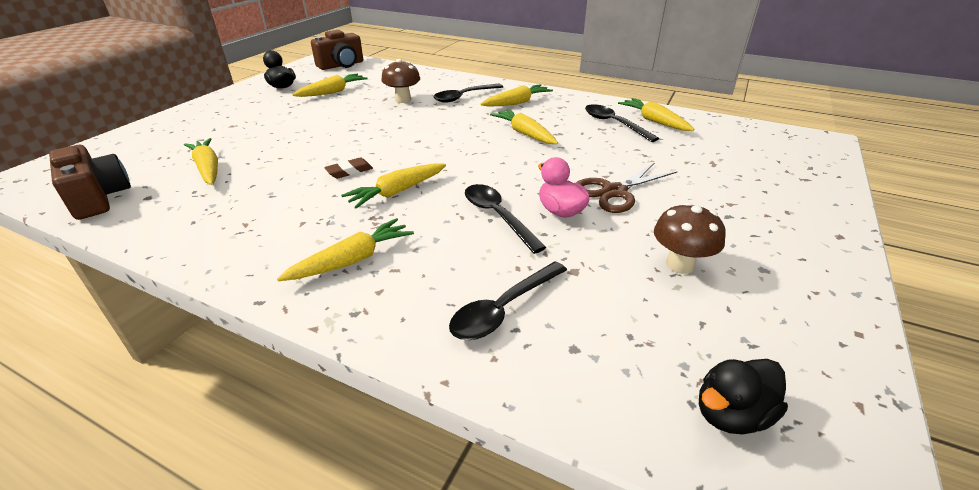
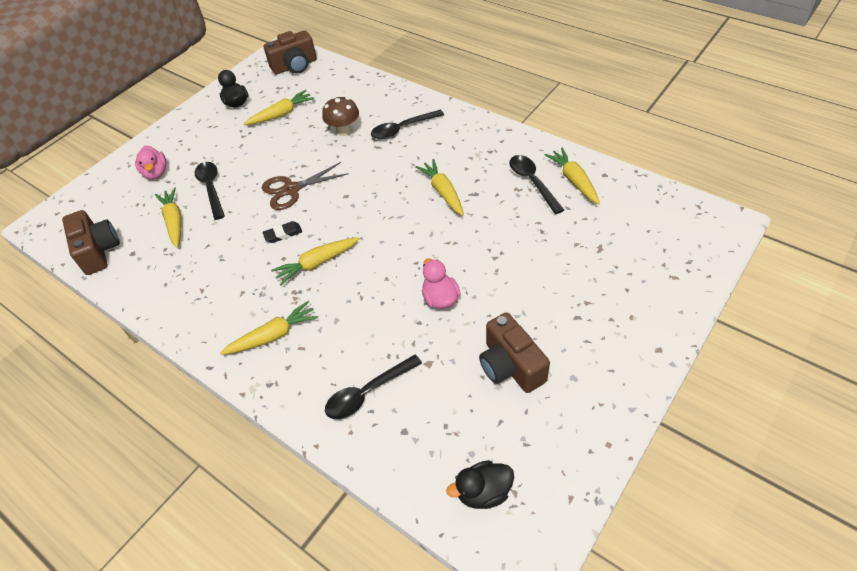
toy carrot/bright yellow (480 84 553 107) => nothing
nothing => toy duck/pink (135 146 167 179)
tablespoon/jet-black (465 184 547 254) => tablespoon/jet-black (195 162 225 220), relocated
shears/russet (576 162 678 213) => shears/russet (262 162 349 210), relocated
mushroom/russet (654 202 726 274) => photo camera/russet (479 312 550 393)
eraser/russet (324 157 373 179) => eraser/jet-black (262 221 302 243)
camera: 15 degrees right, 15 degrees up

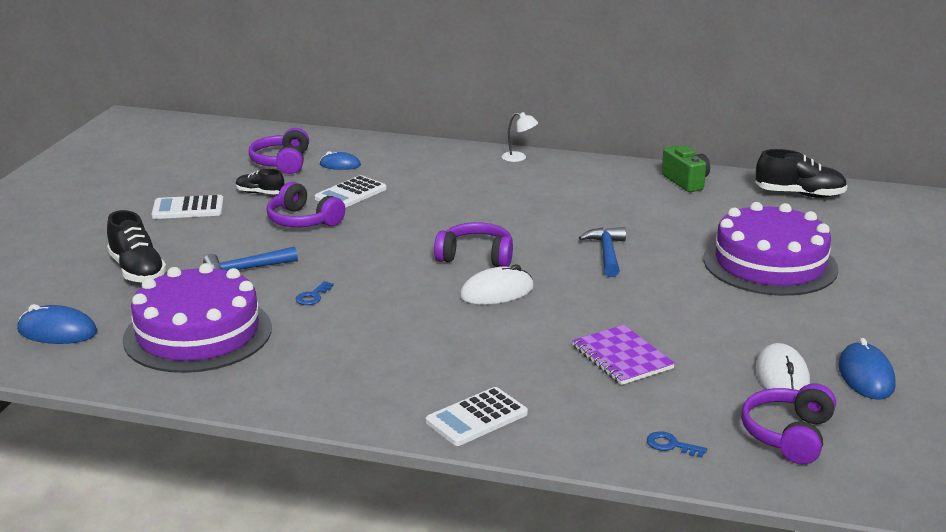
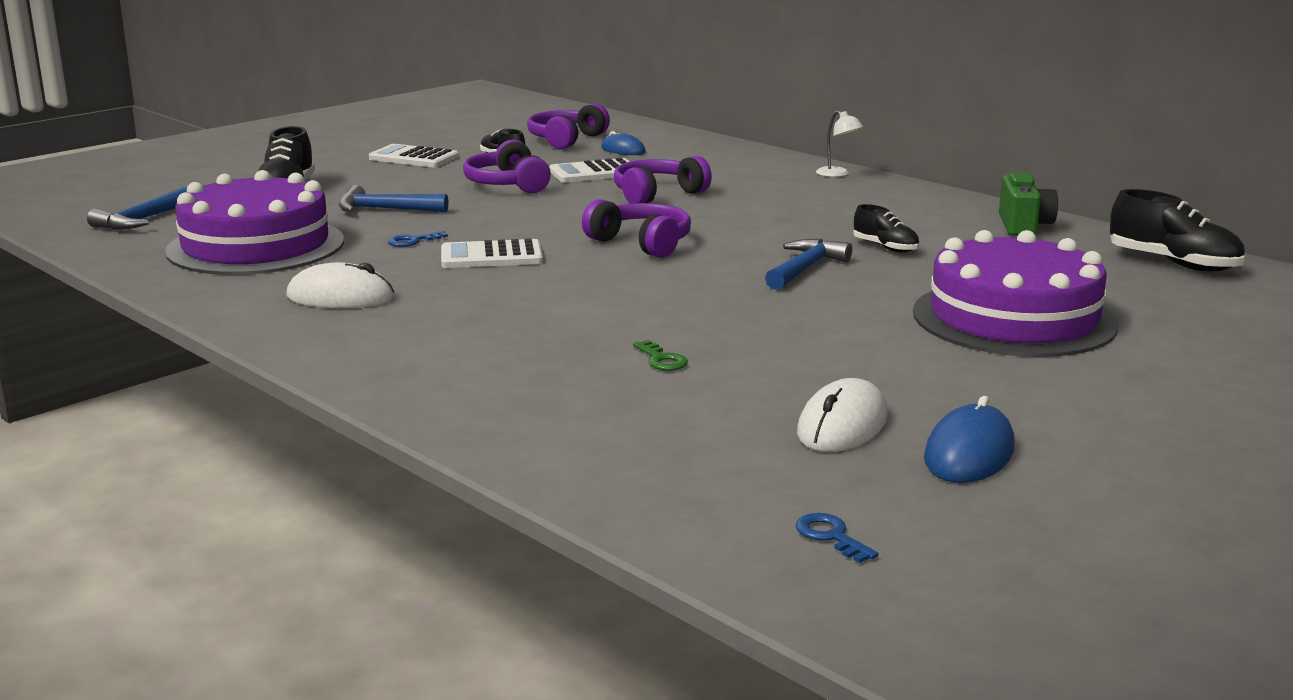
nothing => sneaker/jet-black (853 204 919 252)
adding machine/snow-white (426 387 528 446) => adding machine/snow-white (441 238 543 268), relocated
mouse/snow-white (460 264 534 304) => mouse/snow-white (286 262 395 308), relocated
key/royal blue (647 431 707 458) => key/royal blue (796 513 879 563), relocated
headset/violet (741 383 836 464) => headset/violet (614 156 712 204), relocated
mouse/royal blue (17 304 97 344) => hammer/royal blue (87 187 187 230)
notebook/violet (572 325 675 385) => key/leaf-green (633 340 688 371)
camera: 30 degrees right, 5 degrees down

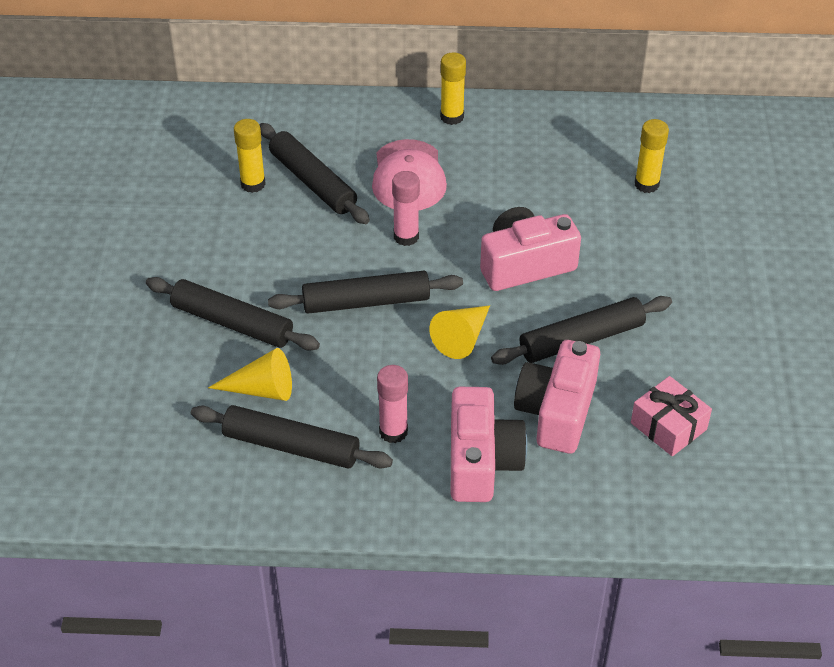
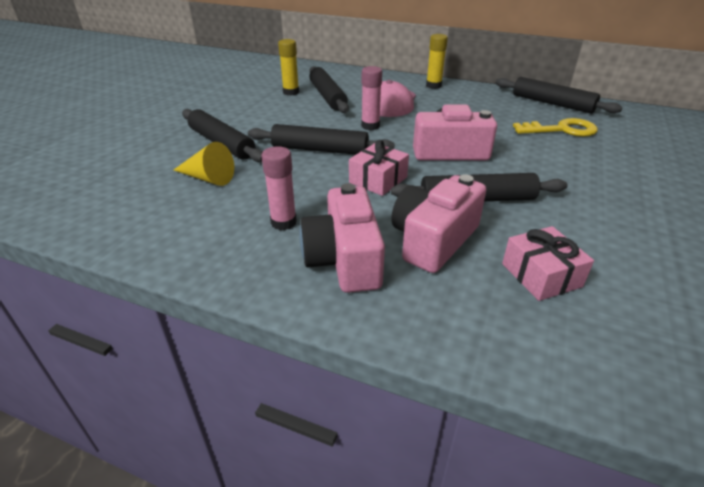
dough roller/jet-black (191 405 393 469) => dough roller/jet-black (496 77 622 114), relocated
cone shape/bright yellow (429 305 490 359) => present/pink (349 140 409 196)
stick of glue/bright yellow (635 119 669 193) => key/bright yellow (513 118 598 137)
photo camera/pink (451 387 527 502) => photo camera/pink (299 183 385 293), 150 degrees clockwise
camera: 20 degrees right, 10 degrees down

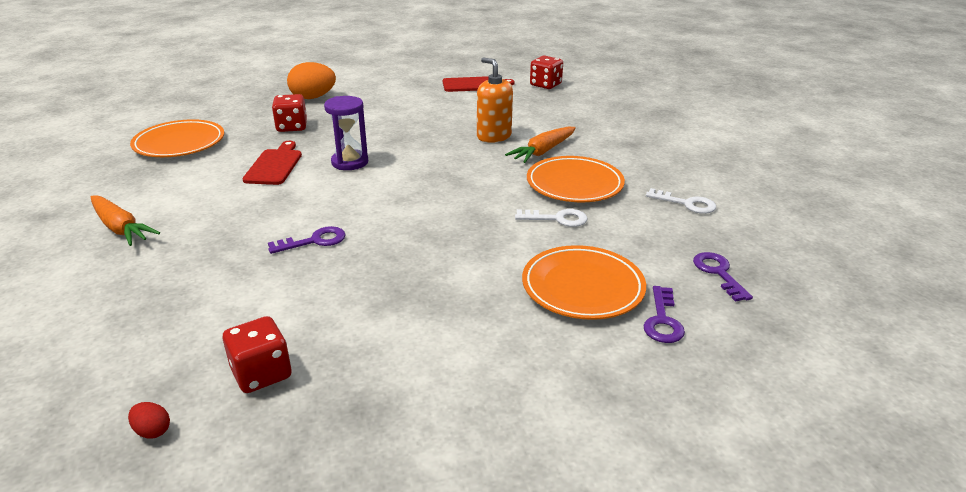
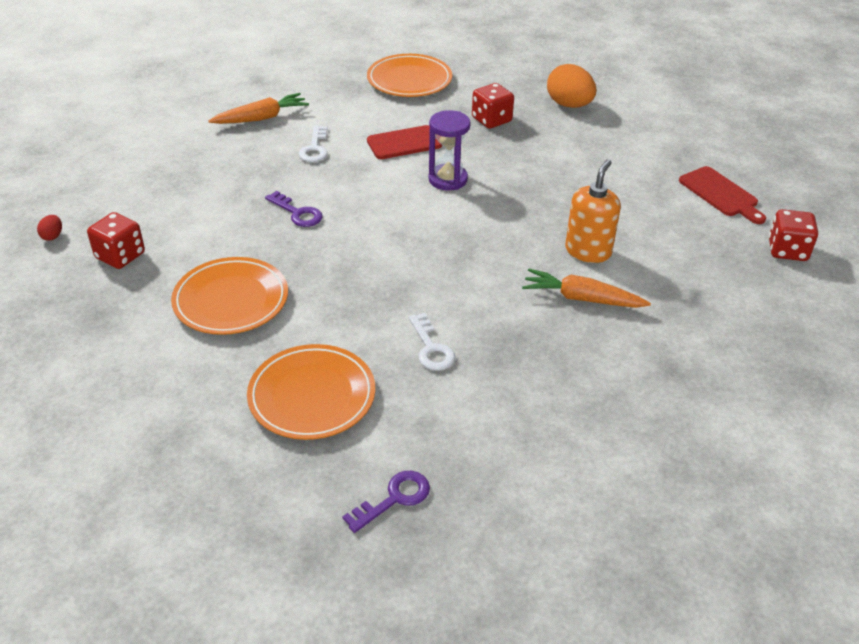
key/violet (643 286 685 343) => nothing
dinner plate/bright orange (527 156 625 202) => dinner plate/bright orange (171 257 288 335), relocated
key/snow-white (646 188 716 214) => key/snow-white (299 126 328 162), relocated
toy carrot/bright orange (91 196 160 246) => toy carrot/bright orange (208 93 309 124), 135 degrees counterclockwise
camera: 65 degrees right, 10 degrees up

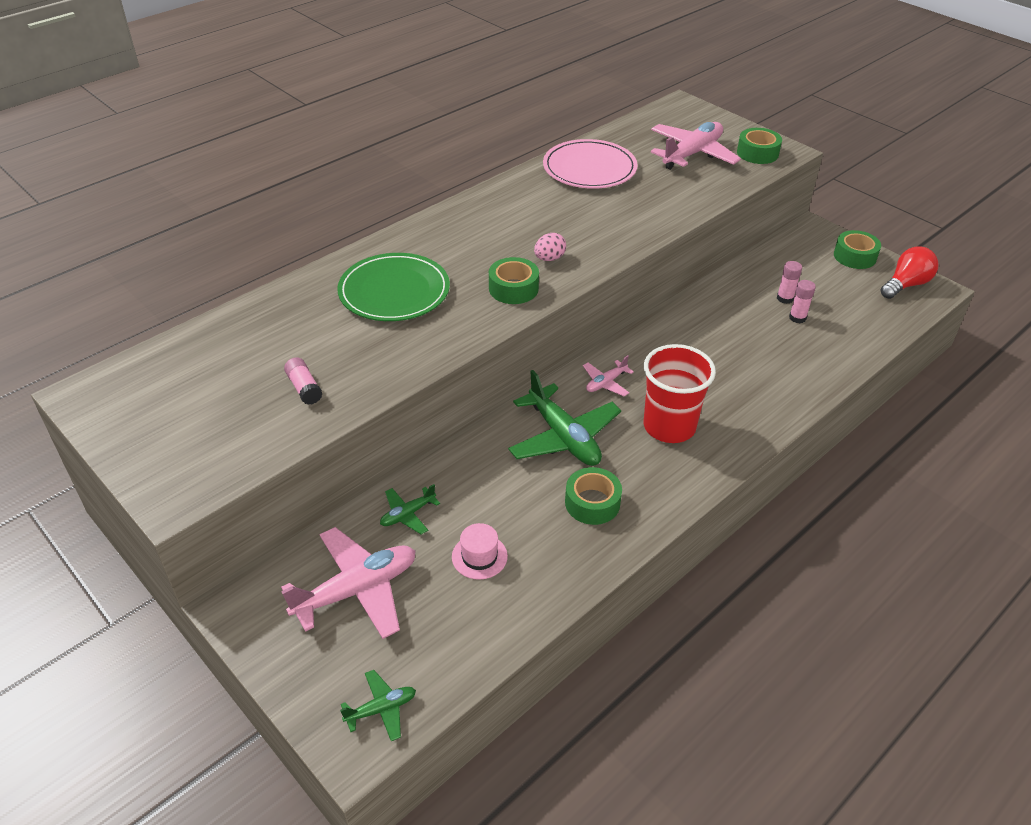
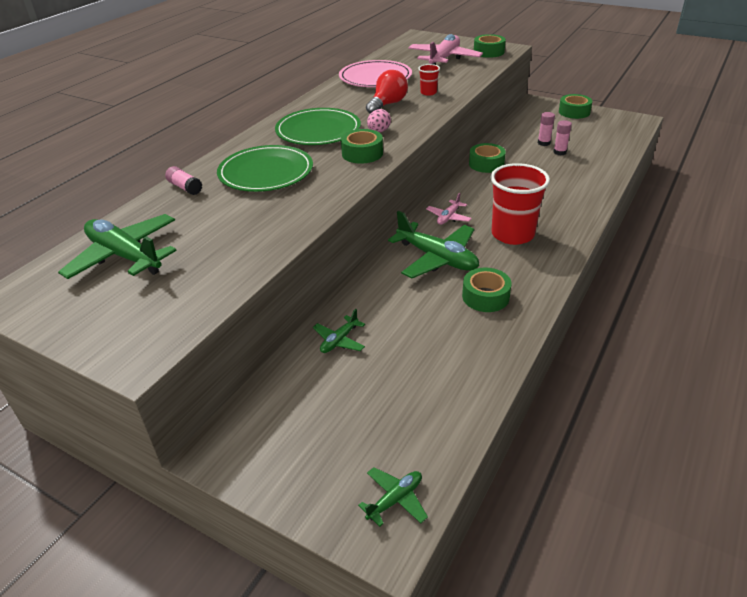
toy plane/pink (281 527 416 639) => nothing
hat/pink (452 523 508 580) => nothing
nothing => toy plane/leaf-green (58 214 177 279)
nothing => dinner plate/leaf-green (275 108 361 145)
nothing => tumbler/crimson (418 64 440 96)
nothing => sticky tape/leaf-green (469 143 506 173)
stick of glue/pink (284 357 323 405) => stick of glue/pink (165 166 202 195), relocated
light bulb/crimson (881 247 938 299) => light bulb/crimson (366 70 408 114), relocated
camera: 15 degrees left, 5 degrees down

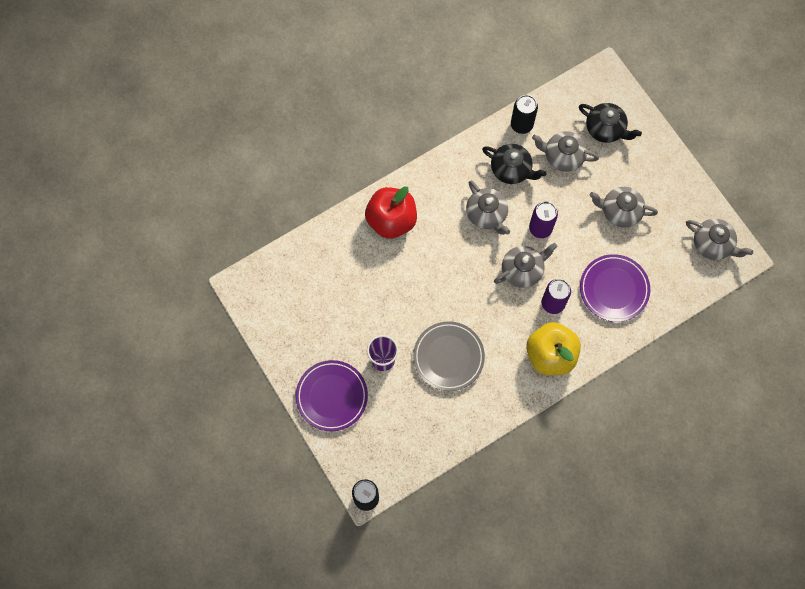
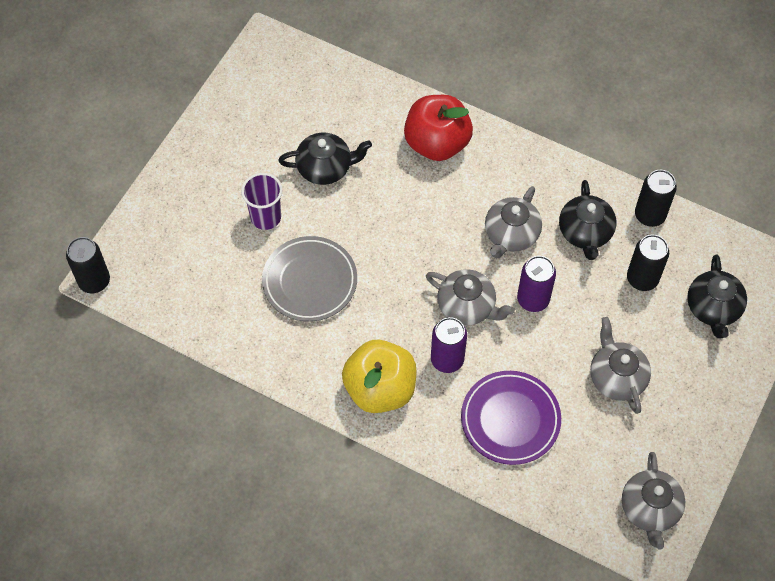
dinner plate/violet (296 360 368 431) => nothing
nothing => teapot/jet-black (278 133 372 185)
teapot/gray (532 131 599 172) => tin/jet-black (627 235 669 291)
camera: 60 degrees right, 10 degrees down

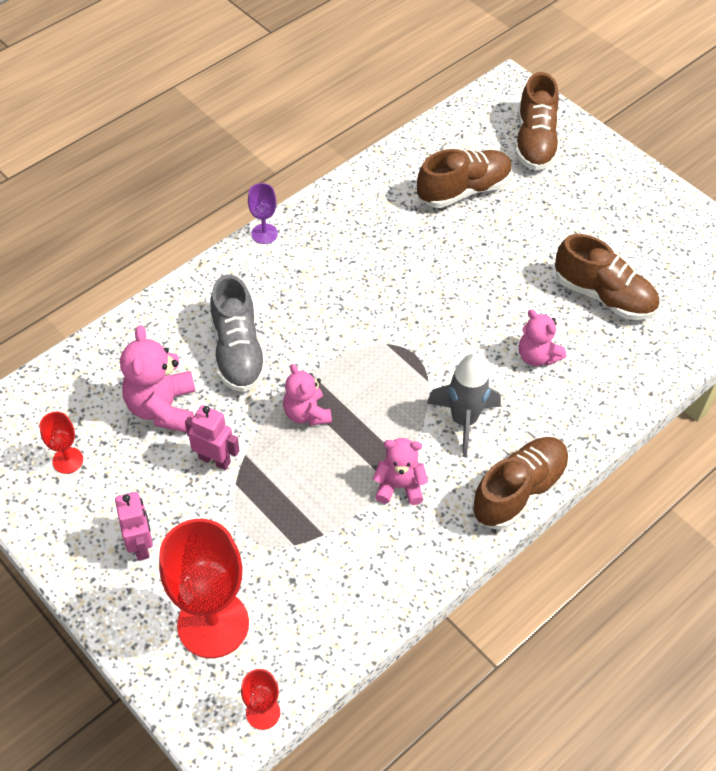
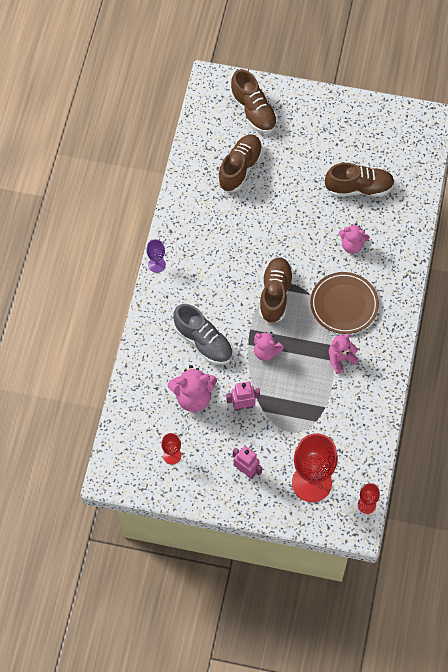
sneaker/russet (472 437 569 530) => sneaker/russet (259 257 294 323), relocated
toy rocket/gray (427 353 501 457) => dinner plate/russet (310 272 379 334)
teddy bear/pink (120 325 196 433) => teddy bear/pink (168 365 217 412), 60 degrees counterclockwise
camera: 35 degrees left, 10 degrees up

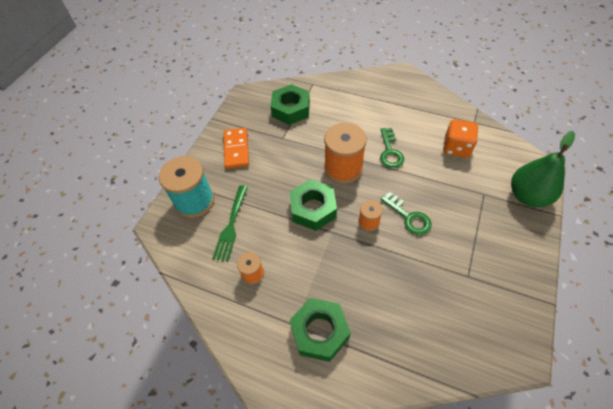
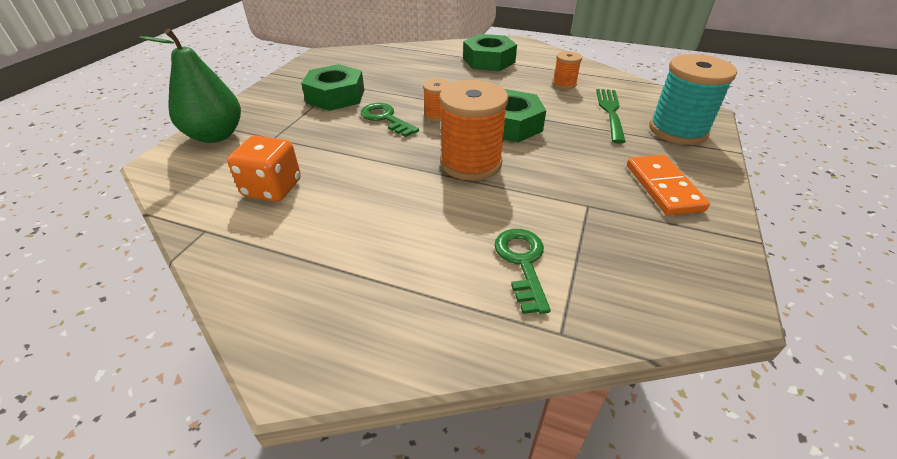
hexagon nut/leaf-green (270 84 310 125) => hexagon nut/leaf-green (301 64 364 111), relocated
key/leaf-green (380 128 404 168) => key/leaf-green (494 229 551 314), relocated
camera: 175 degrees right, 15 degrees down

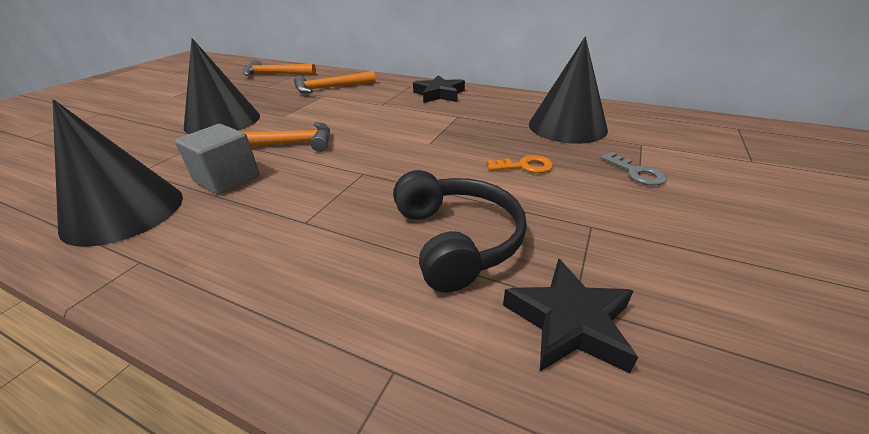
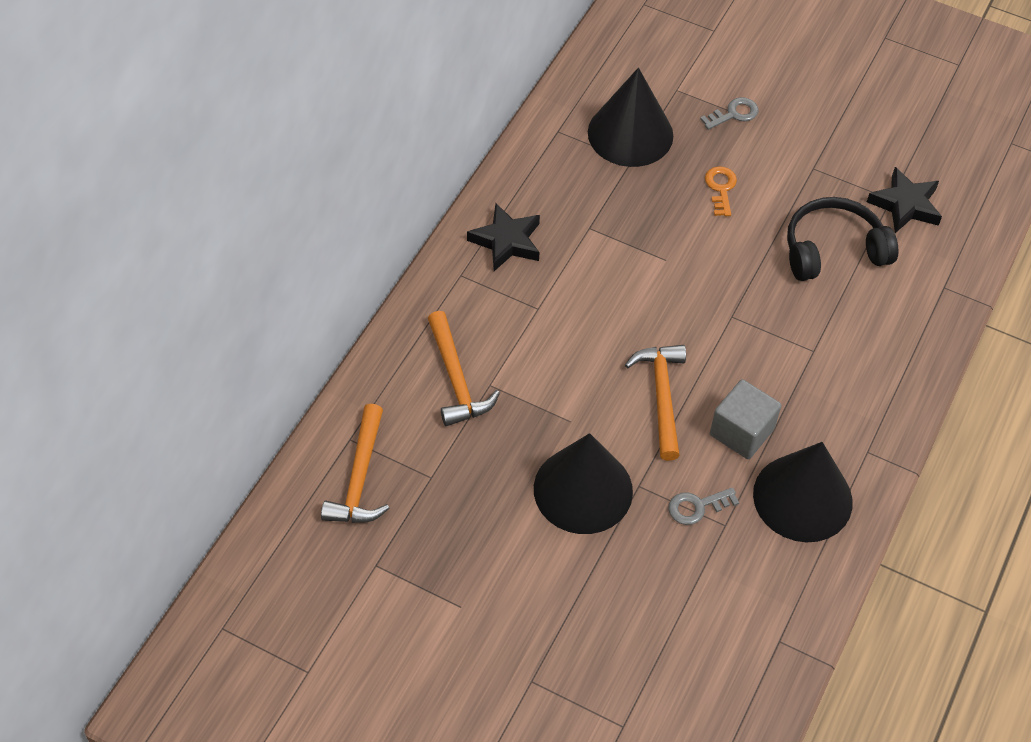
nothing => key/gray (668 487 739 525)
camera: 90 degrees left, 20 degrees up

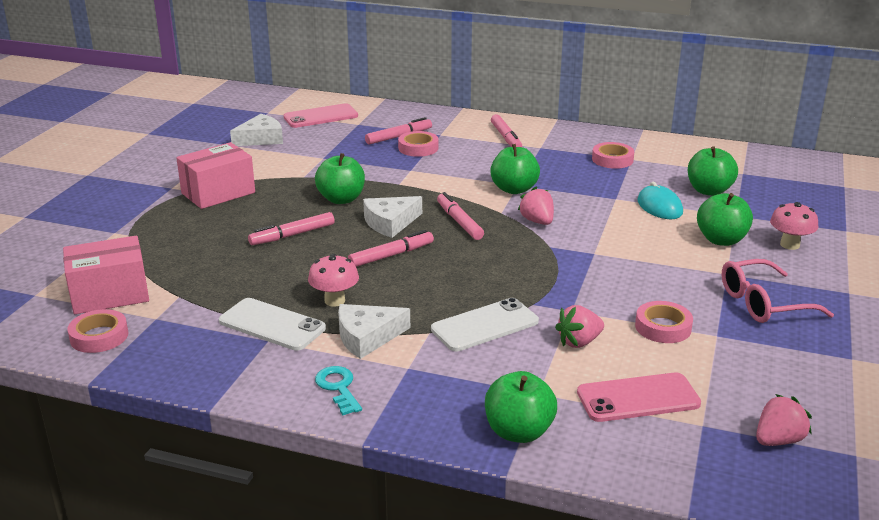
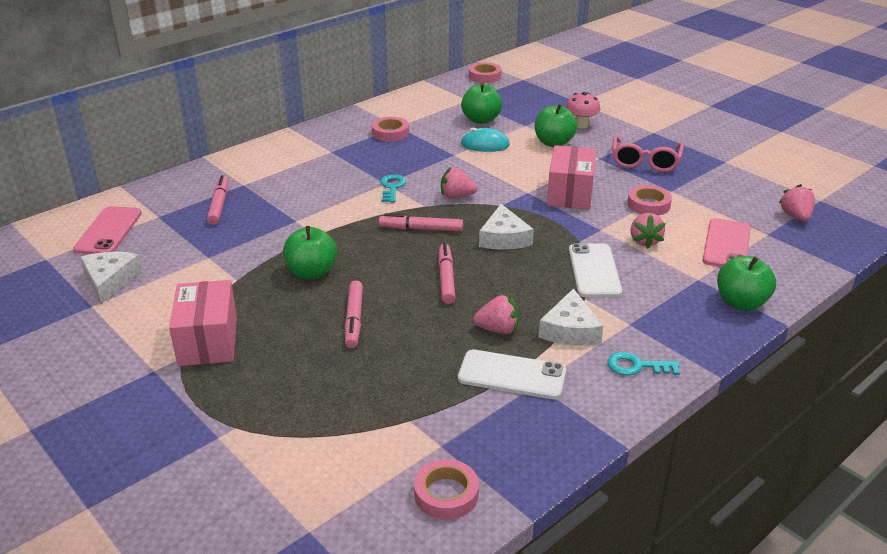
marker/pink (491 114 522 147) => nothing
package/pink (63 236 149 314) => package/pink (547 145 596 209), relocated
piece of cheese/snow-white (363 196 422 238) => piece of cheese/snow-white (479 204 534 250), relocated
sticky tape/pink (398 131 438 157) => sticky tape/pink (469 62 502 83), relocated
mushroom/pink (308 254 359 307) => toy strawberry/pink (473 295 519 334)
toy apple/leaf-green (490 144 540 194) => key/teal (380 174 406 202)
phone/snow-white (219 298 326 351) => phone/snow-white (458 349 566 399), 45 degrees clockwise
camera: 60 degrees left, 5 degrees up

